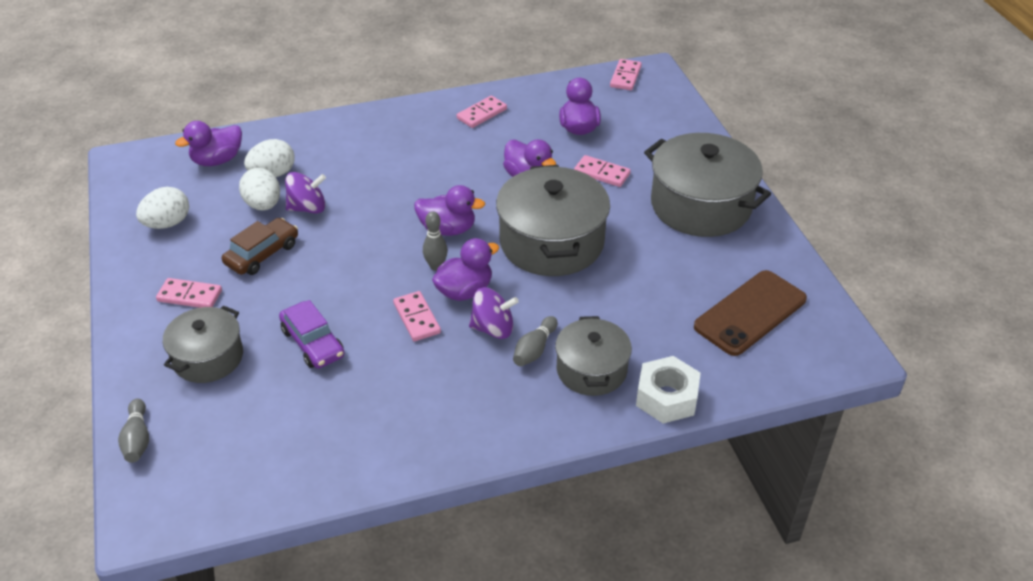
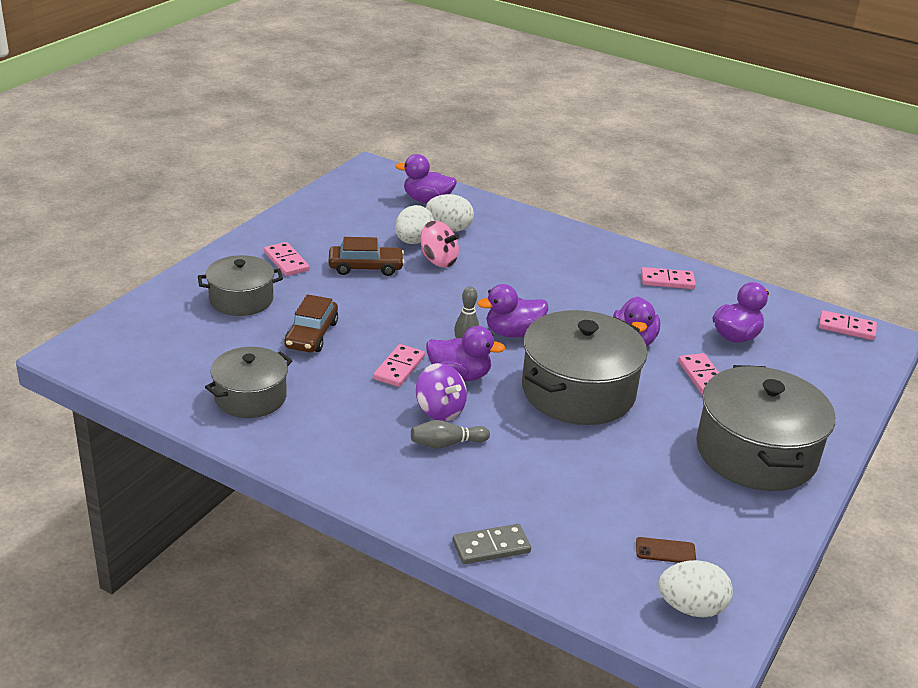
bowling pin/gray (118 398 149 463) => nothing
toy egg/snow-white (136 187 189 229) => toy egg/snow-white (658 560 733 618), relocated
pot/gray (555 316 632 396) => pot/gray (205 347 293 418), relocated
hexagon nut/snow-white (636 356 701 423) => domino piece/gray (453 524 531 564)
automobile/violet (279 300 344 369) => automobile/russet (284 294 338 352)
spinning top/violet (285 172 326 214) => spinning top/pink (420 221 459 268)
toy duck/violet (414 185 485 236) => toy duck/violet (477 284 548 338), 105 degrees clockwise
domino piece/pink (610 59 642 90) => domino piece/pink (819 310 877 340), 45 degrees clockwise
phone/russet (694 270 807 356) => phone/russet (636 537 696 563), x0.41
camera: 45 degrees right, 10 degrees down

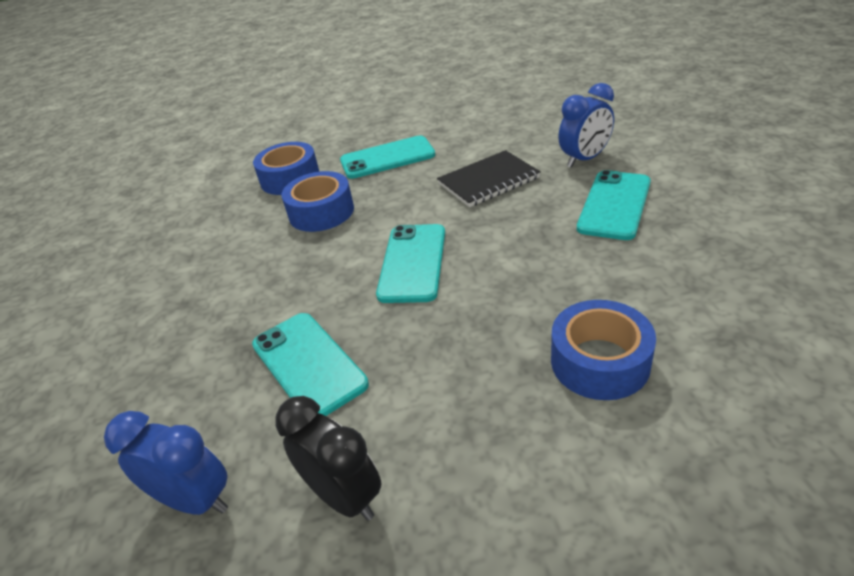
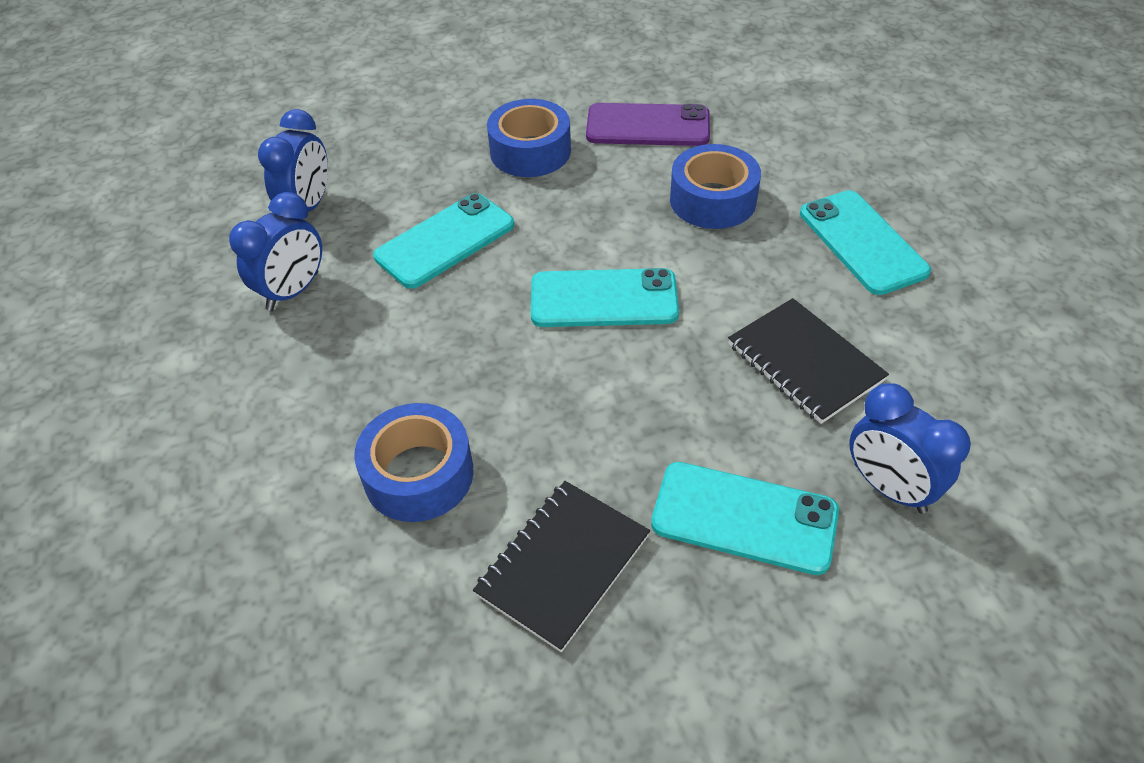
nothing => notebook/jet-black (473 481 650 652)
nothing => phone/violet (586 103 710 146)
sticky tape/royal blue (253 142 320 195) => sticky tape/royal blue (487 99 571 177), relocated
clock/jet-black (275 396 382 521) => clock/royal blue (229 192 322 311)
camera: 80 degrees right, 10 degrees up

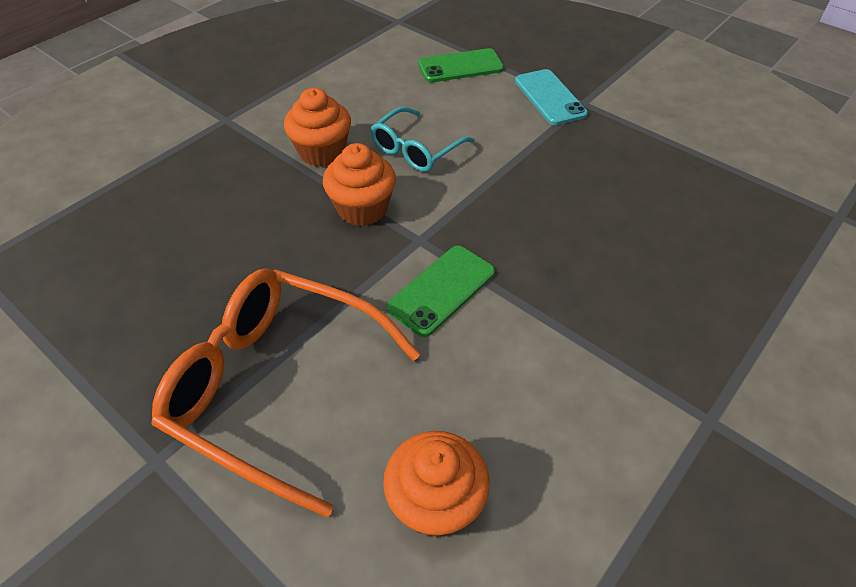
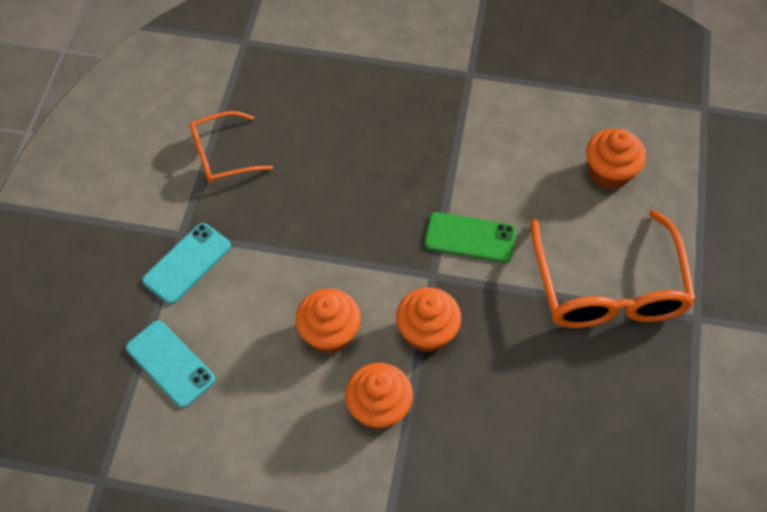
nothing => spectacles/bright orange (190 111 273 183)
spectacles/teal (371 107 475 172) => cupcake/bright orange (295 288 361 354)
phone/leaf-green (418 48 504 82) => phone/teal (126 320 215 408)
camera: 120 degrees left, 10 degrees up

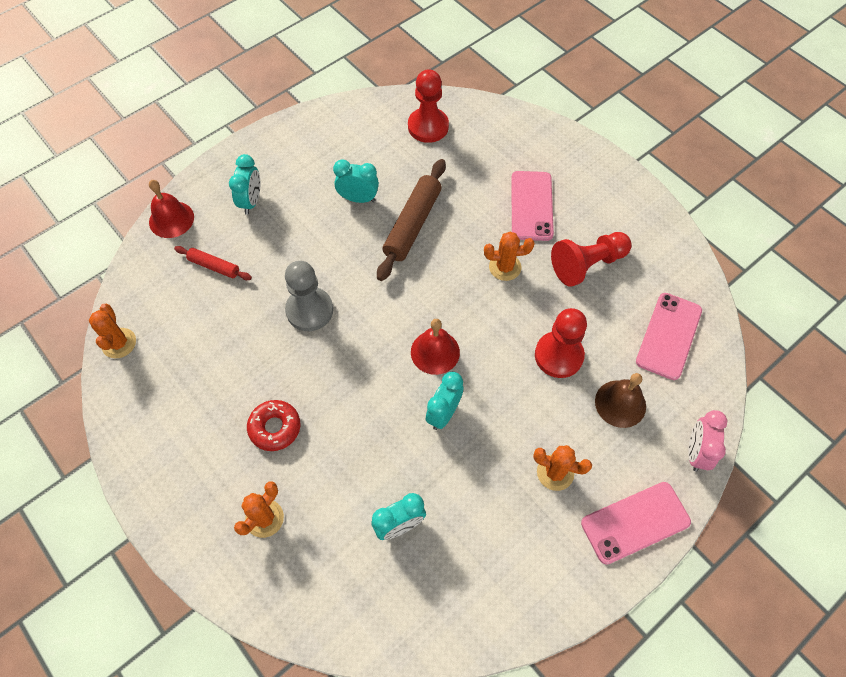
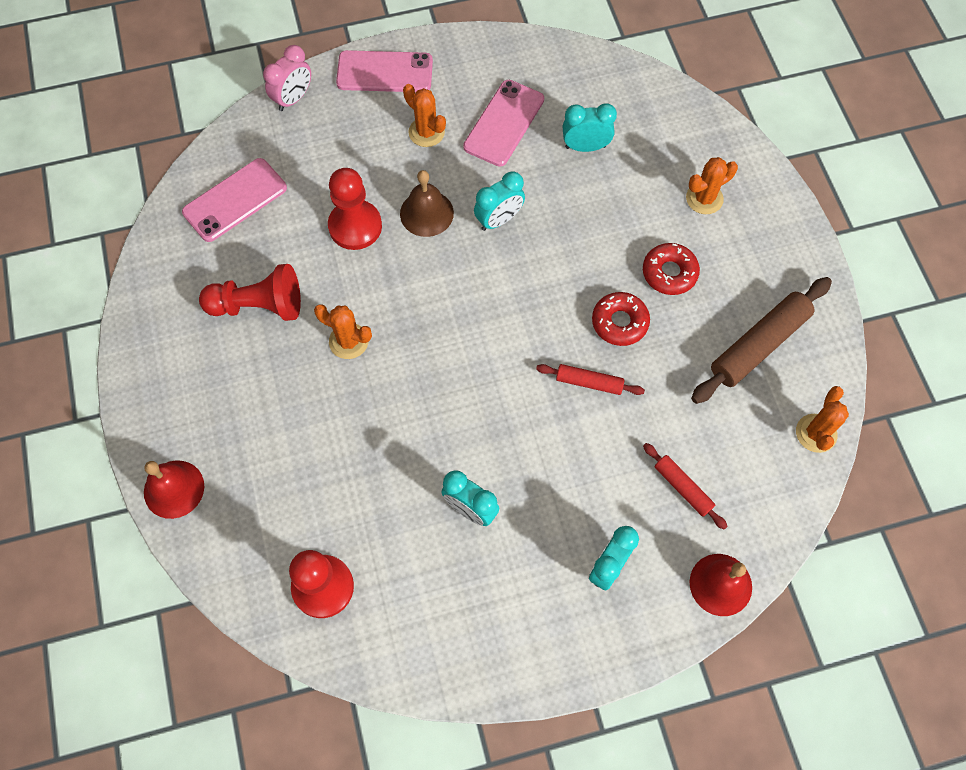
nothing => glazed donut/crimson (592 292 650 346)
dough roller/russet (377 159 446 281) => dough roller/russet (691 277 832 404), relocated
bell/crimson (411 319 460 375) => bell/crimson (144 460 204 519), relocated
phone/pink (511 171 554 241) => phone/pink (463 80 544 167), relocated
bell/russet (595 373 646 428) => bell/russet (400 170 454 237), relocated
chess pawn/gray (285 261 333 331) => dough roller/crimson (536 364 645 395)
camera: 155 degrees left, 5 degrees up

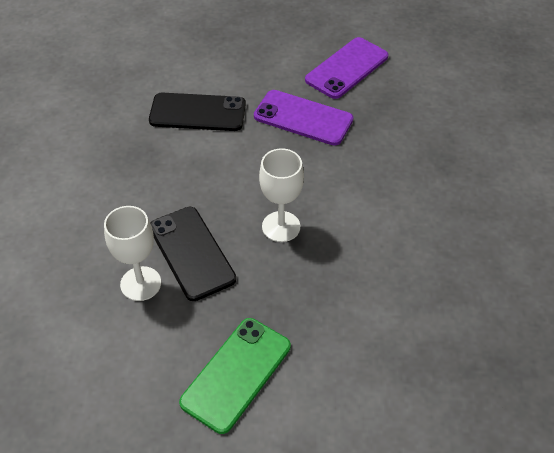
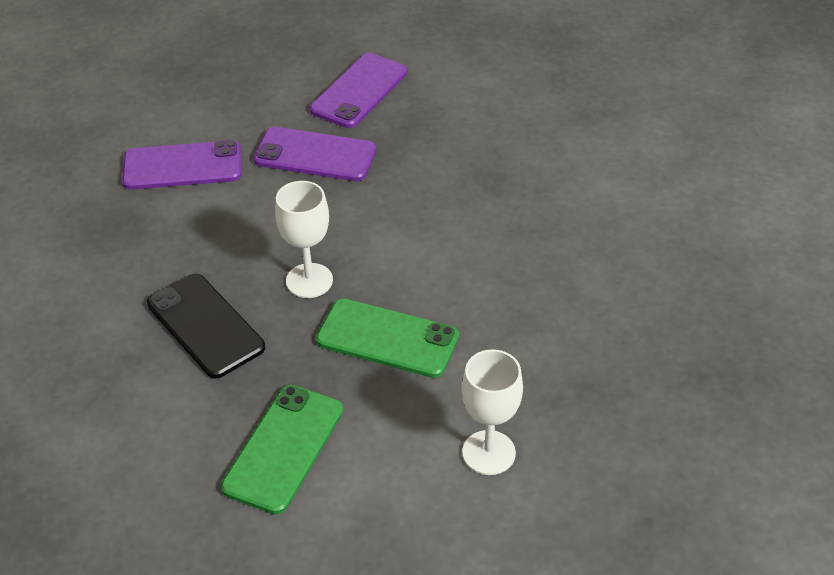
nothing => phone/leaf-green (316 298 459 378)
chalice/snow-white (104 206 161 301) => chalice/snow-white (462 349 523 475), relocated
phone/jet-black (149 93 246 131) => phone/violet (122 140 242 190)
camera: 10 degrees left, 5 degrees down

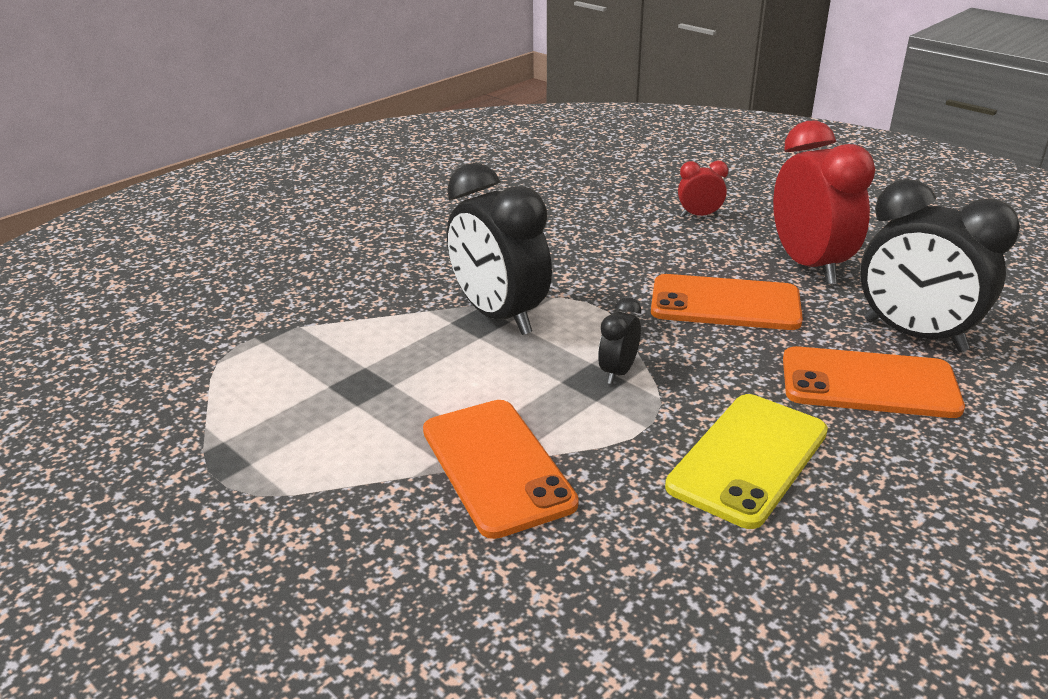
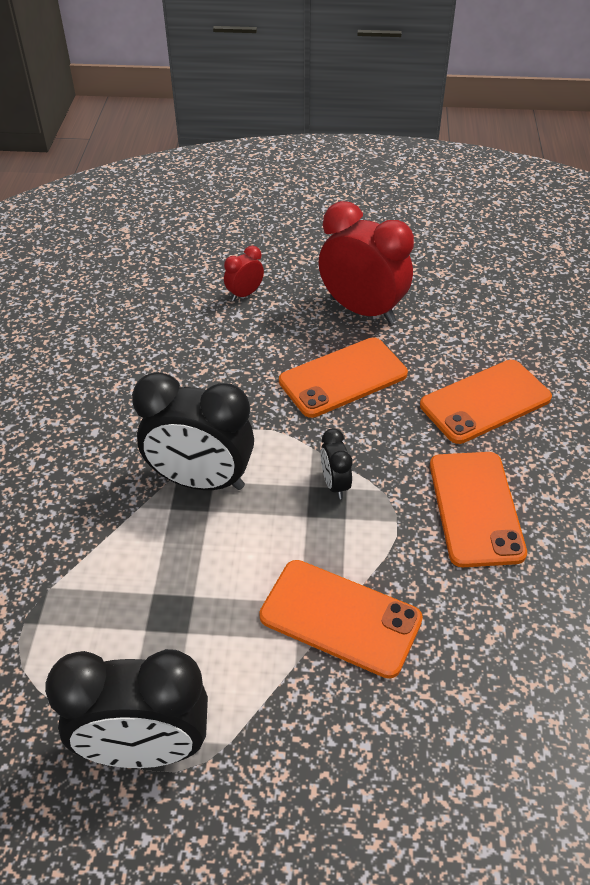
clock/jet-black (860 179 1020 352) => clock/jet-black (45 649 208 768), relocated
phone/bright yellow (665 394 828 529) => phone/bright orange (430 452 527 567)
camera: 40 degrees left, 15 degrees up

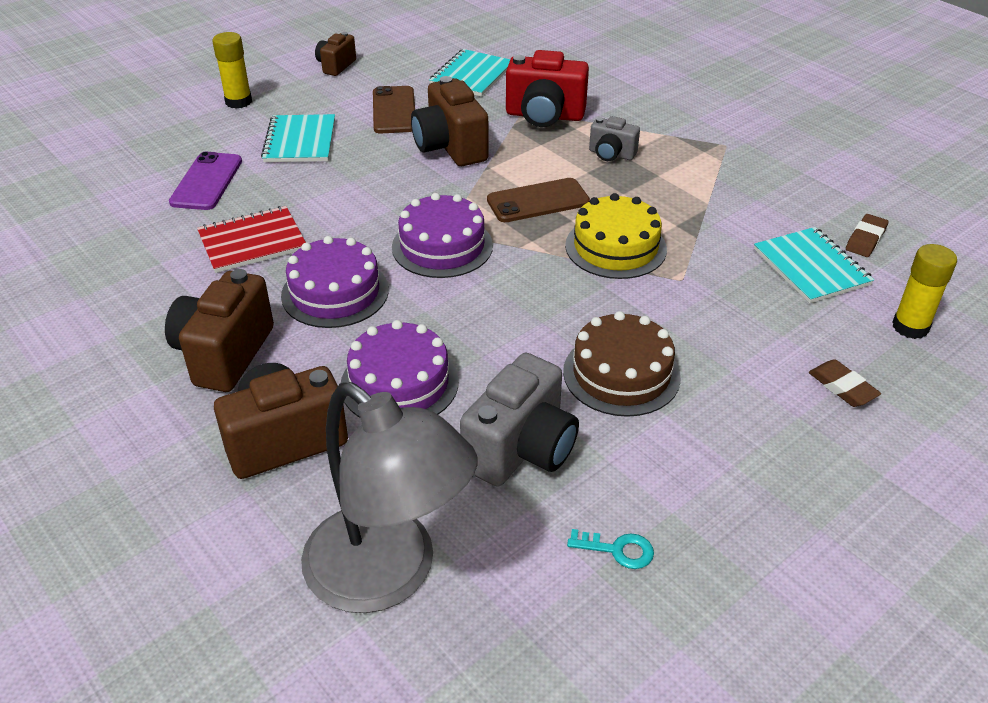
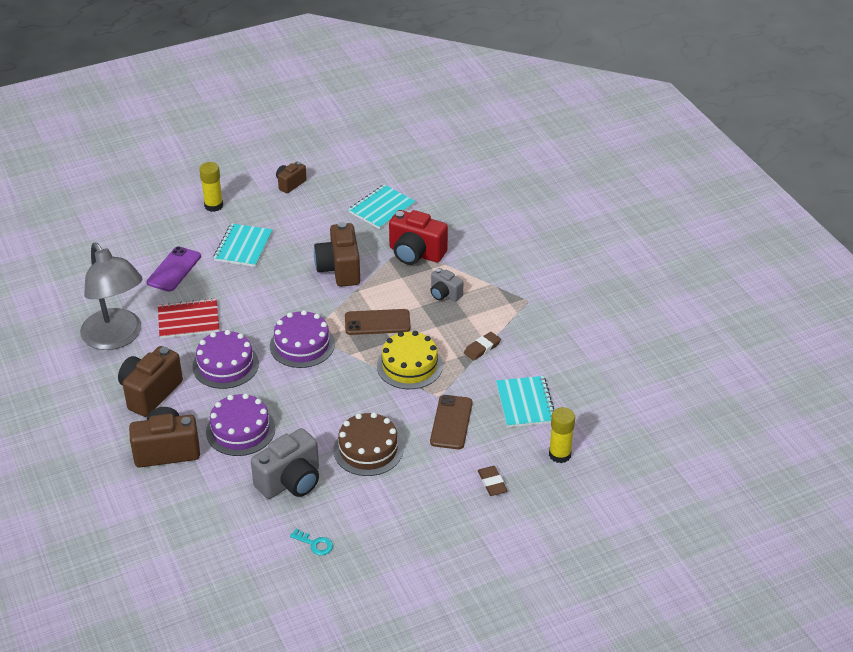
reading lamp/gray (301 382 477 613) => reading lamp/gray (80 243 143 350), relocated
phone/russet (373 86 415 133) => phone/russet (430 395 473 449), relocated
eraser/russet (846 214 888 257) => eraser/russet (464 332 501 361), relocated
camera: 15 degrees right, 0 degrees up

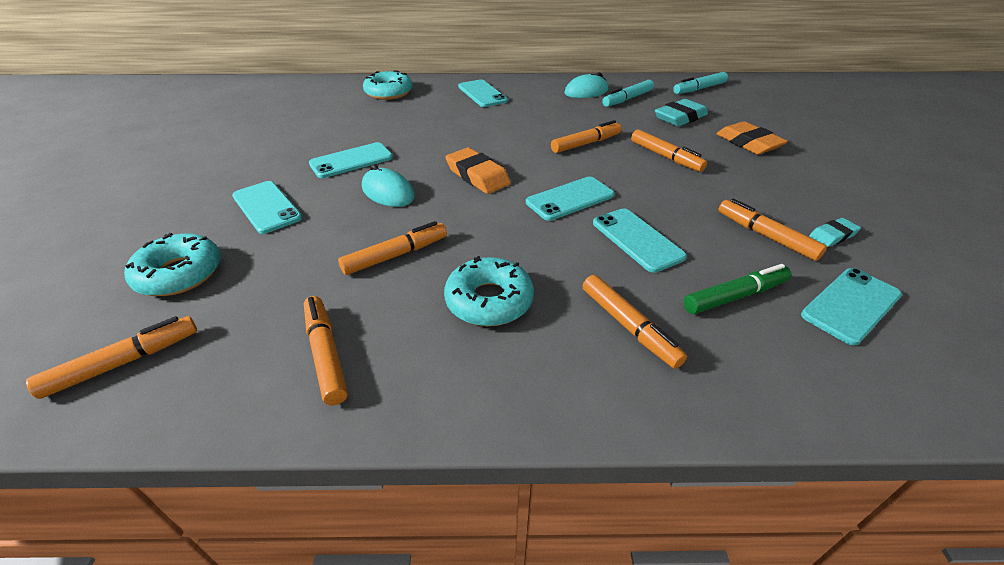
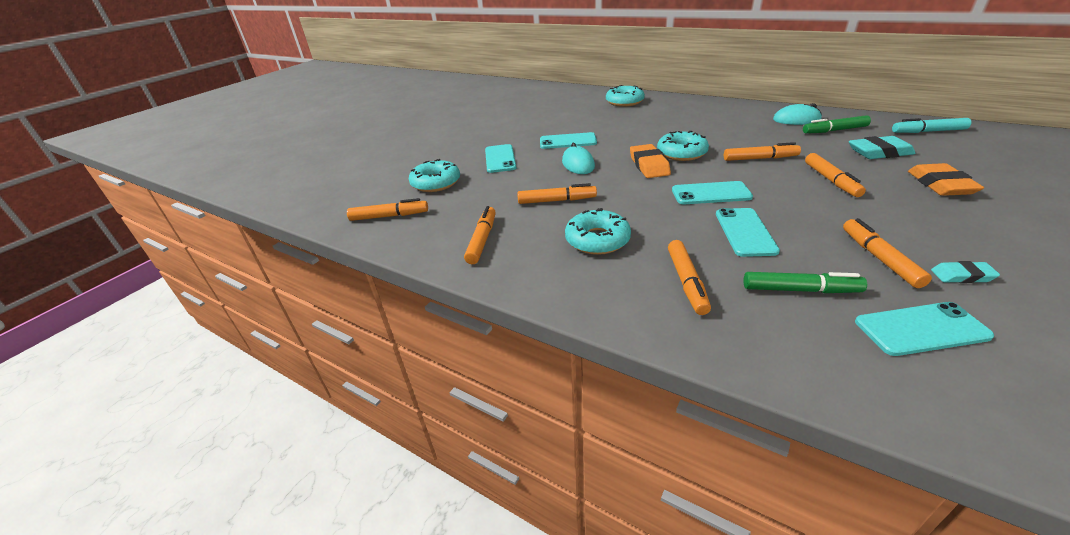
phone/teal (458 79 508 107) => nothing
nothing => glazed donut/teal (657 131 709 161)
marker/teal (602 80 654 107) => marker/leaf-green (803 115 871 134)
camera: 35 degrees right, 5 degrees down

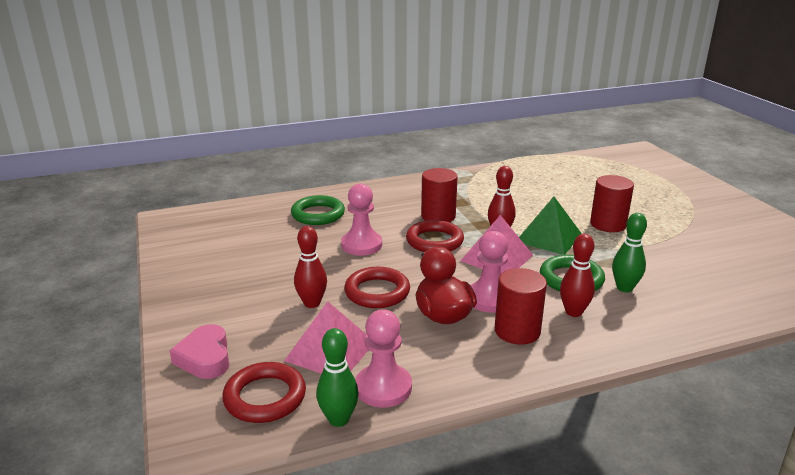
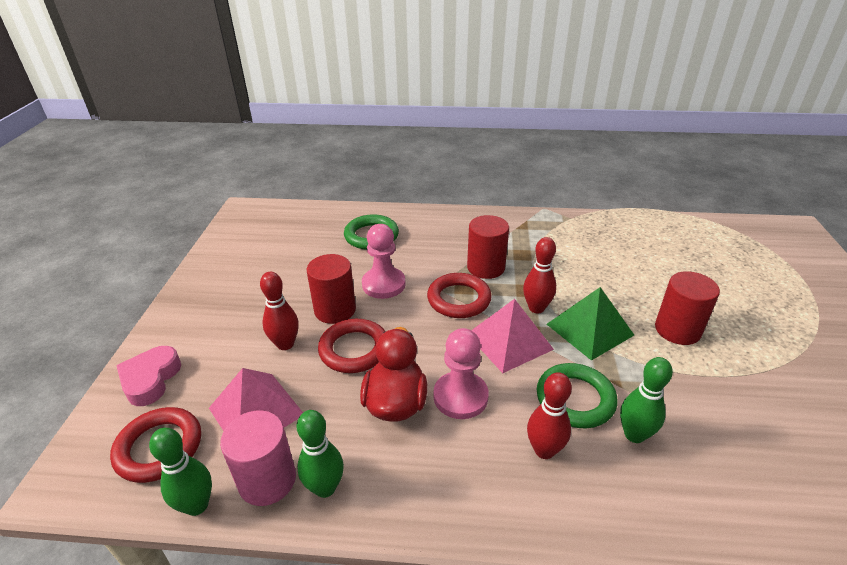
nothing => bowling pin/leaf-green (297 410 344 498)
cylinder/crimson (494 268 547 345) => cylinder/crimson (307 254 356 324), relocated
chess pawn/pink (355 310 412 407) => cylinder/pink (220 411 296 506)
camera: 25 degrees right, 10 degrees up

